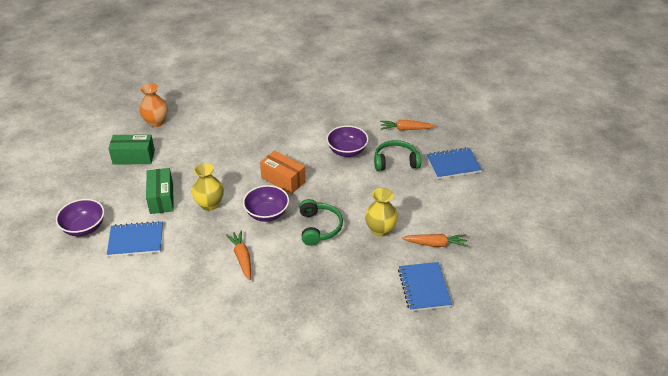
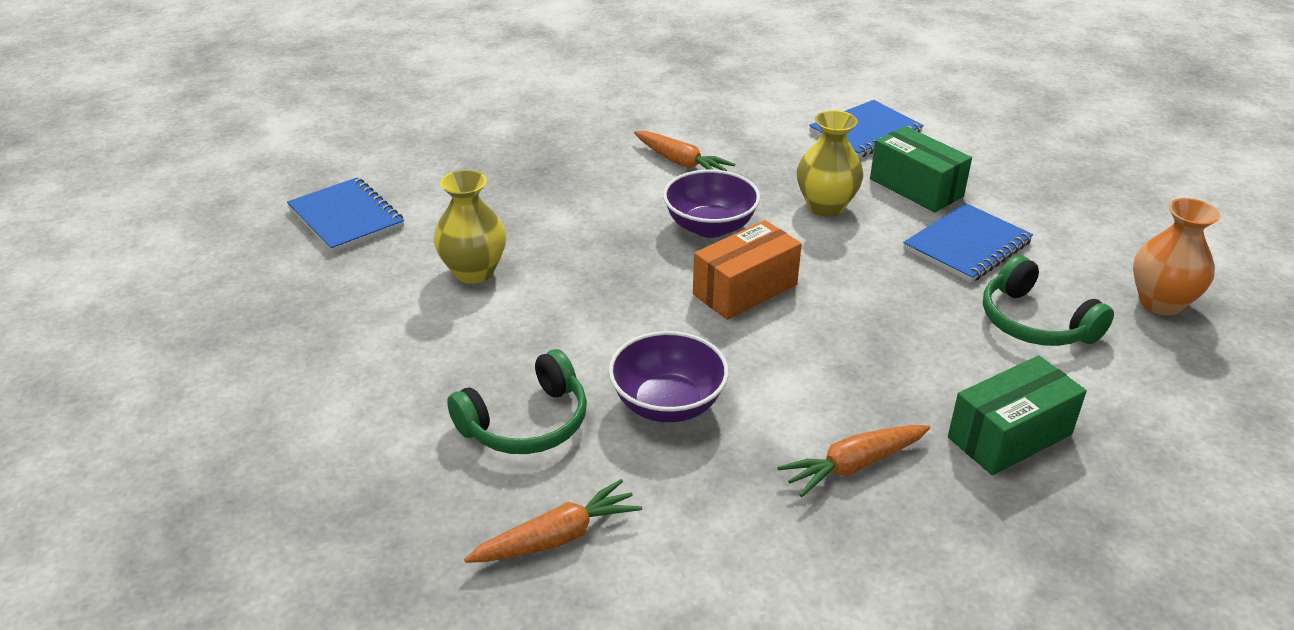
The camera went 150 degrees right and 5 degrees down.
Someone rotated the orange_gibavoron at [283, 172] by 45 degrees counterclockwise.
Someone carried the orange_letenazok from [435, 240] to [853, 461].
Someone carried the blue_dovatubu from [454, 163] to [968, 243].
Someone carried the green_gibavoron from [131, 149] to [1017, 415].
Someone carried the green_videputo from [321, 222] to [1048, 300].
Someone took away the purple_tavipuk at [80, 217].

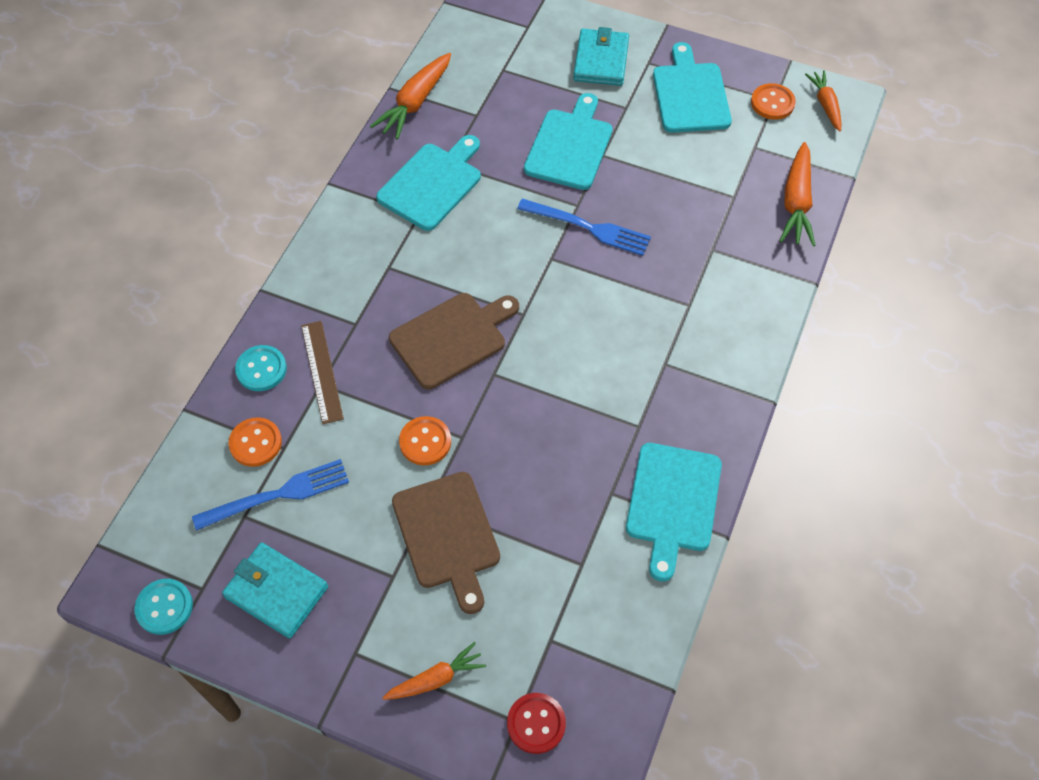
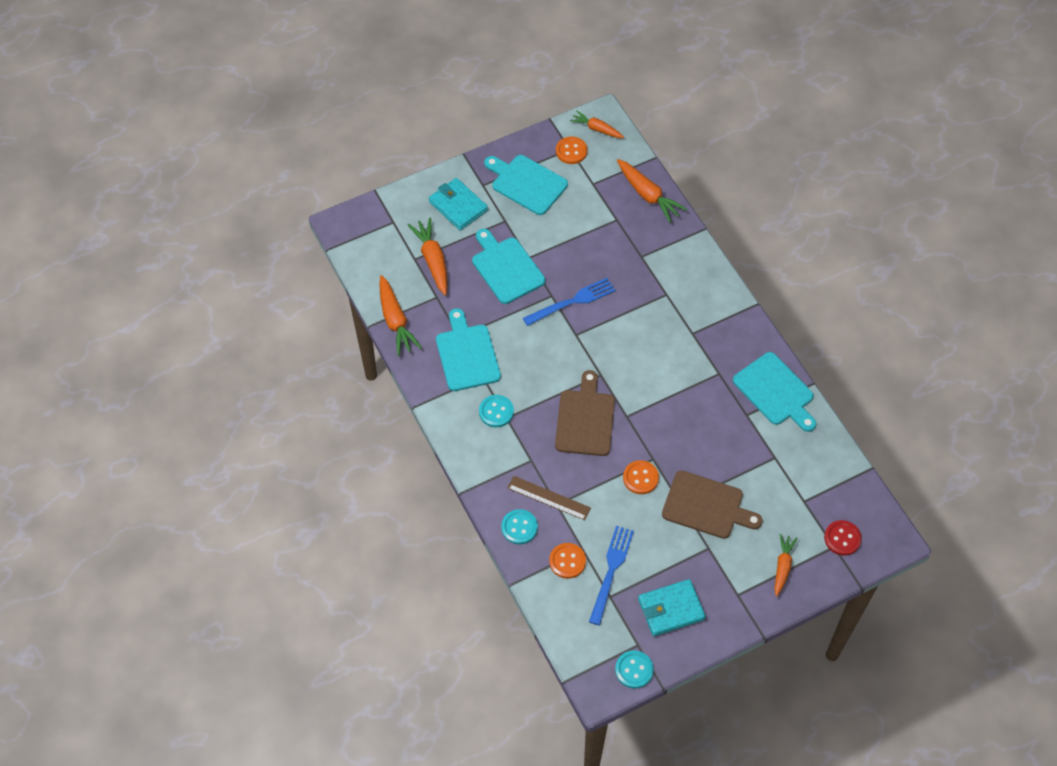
The camera went 50 degrees left and 0 degrees up.
Someone put down the orange_letenazok at [427, 257].
Someone put down the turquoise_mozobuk at [496, 411].

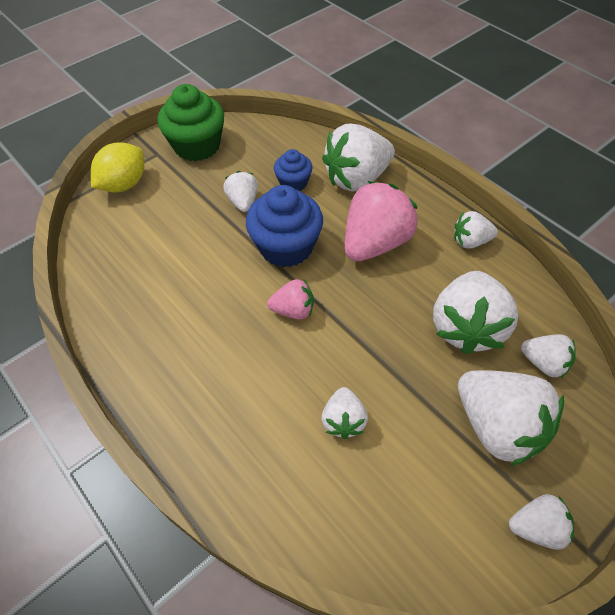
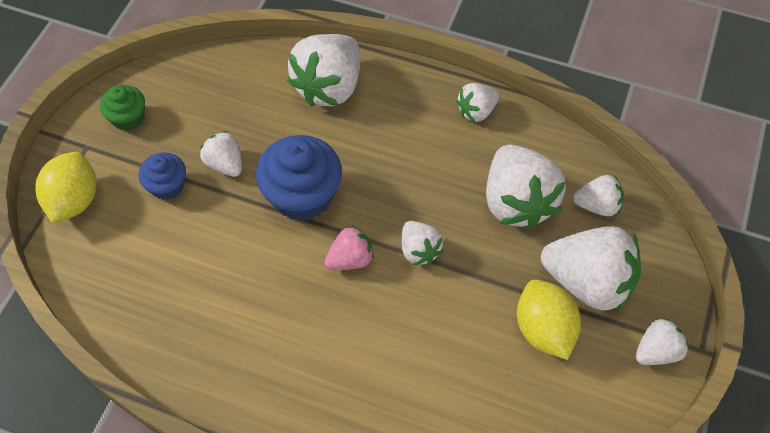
The camera went 30 degrees left and 5 degrees up.
Someone scaled the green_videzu at [190, 122] by 0.56.
Someone carried the blue_videzu from [293, 170] to [162, 176].
Someone carried the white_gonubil from [345, 413] to [423, 243].
Someone put down the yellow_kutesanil at [549, 320].
Someone took away the pink_gonubil at [381, 221].

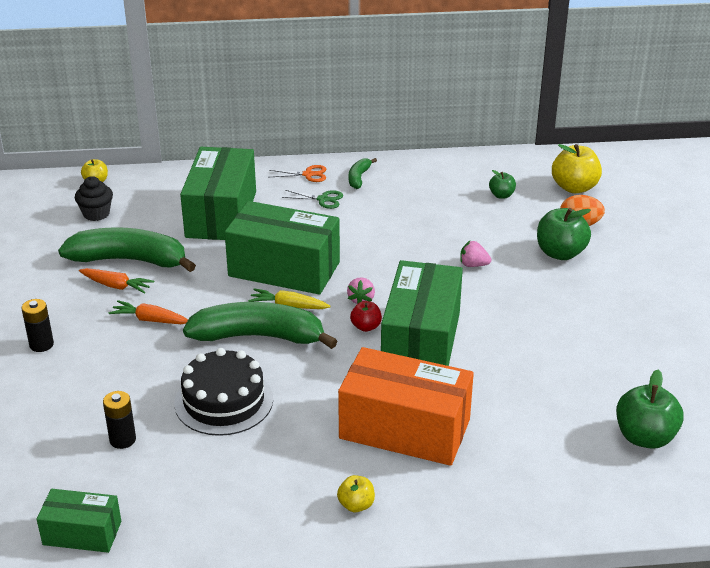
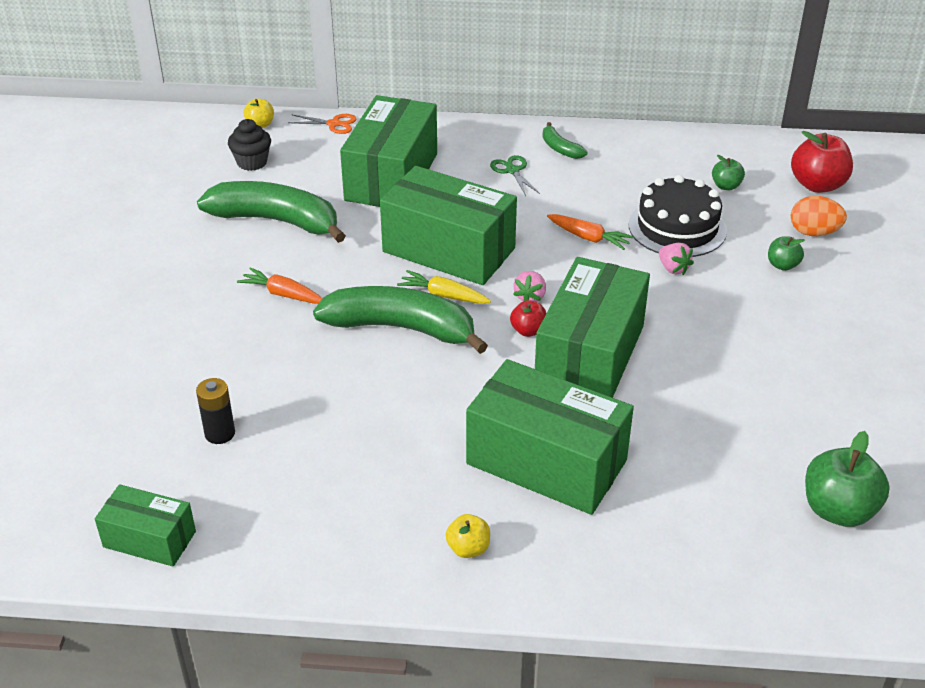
The camera went 10 degrees right and 5 degrees up.
Someone carried the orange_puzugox from [297, 173] to [322, 124].
Someone repainted the orange_gibavoron at [406, 406], which became the green_gibavoron at [550, 437].
Someone rotated the green_puzugox at [312, 199] by 135 degrees counterclockwise.
Someone rotated the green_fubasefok at [363, 173] by 60 degrees counterclockwise.
Someone carried the orange_letenazok from [116, 281] to [590, 232].
Someone carried the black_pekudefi from [223, 392] to [678, 216].
Someone rotated the pink_gonubil at [475, 254] by 150 degrees counterclockwise.
Someone scaled the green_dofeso at [564, 234] by 0.54.
Someone repainted the yellow_dofeso at [577, 168], which became the red_dofeso at [822, 162].
Someone took away the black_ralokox at [37, 325].

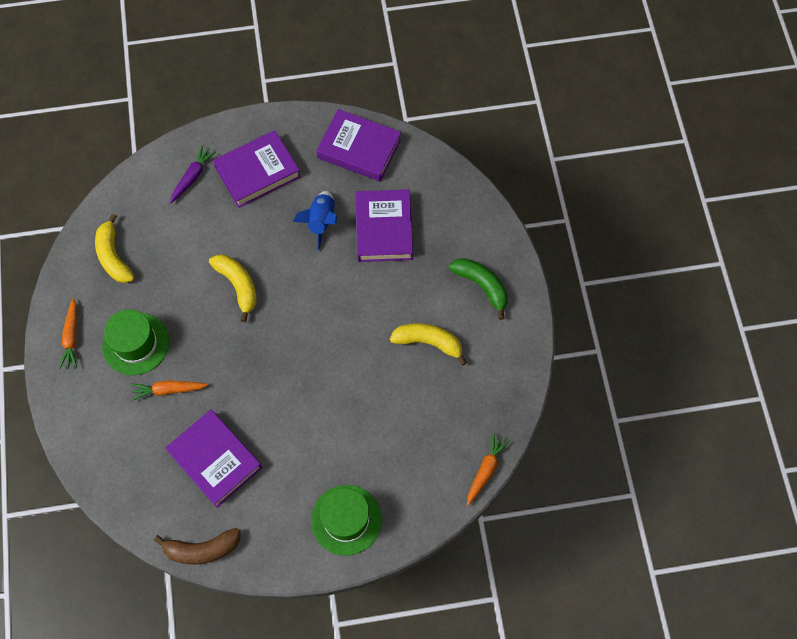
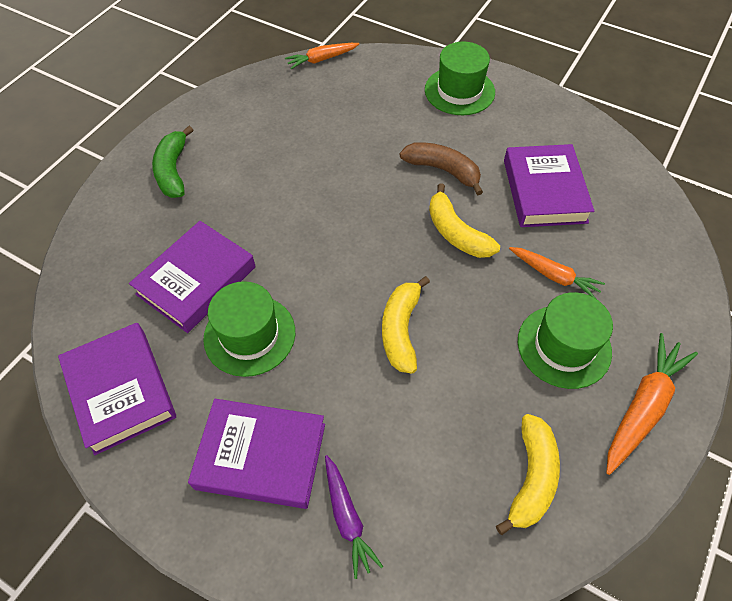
The camera went 140 degrees left and 10 degrees down.
Someone swapped the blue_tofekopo at [314, 220] for the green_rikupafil at [249, 329].
Someone rotated the purple_letenazok at [193, 174] by 90 degrees counterclockwise.
Someone carried the brown_fubasefok from [197, 546] to [441, 169].
Someone carried the yellow_fubasefok from [428, 344] to [464, 220].
Someone scaled the orange_letenazok at [68, 333] by 1.52.

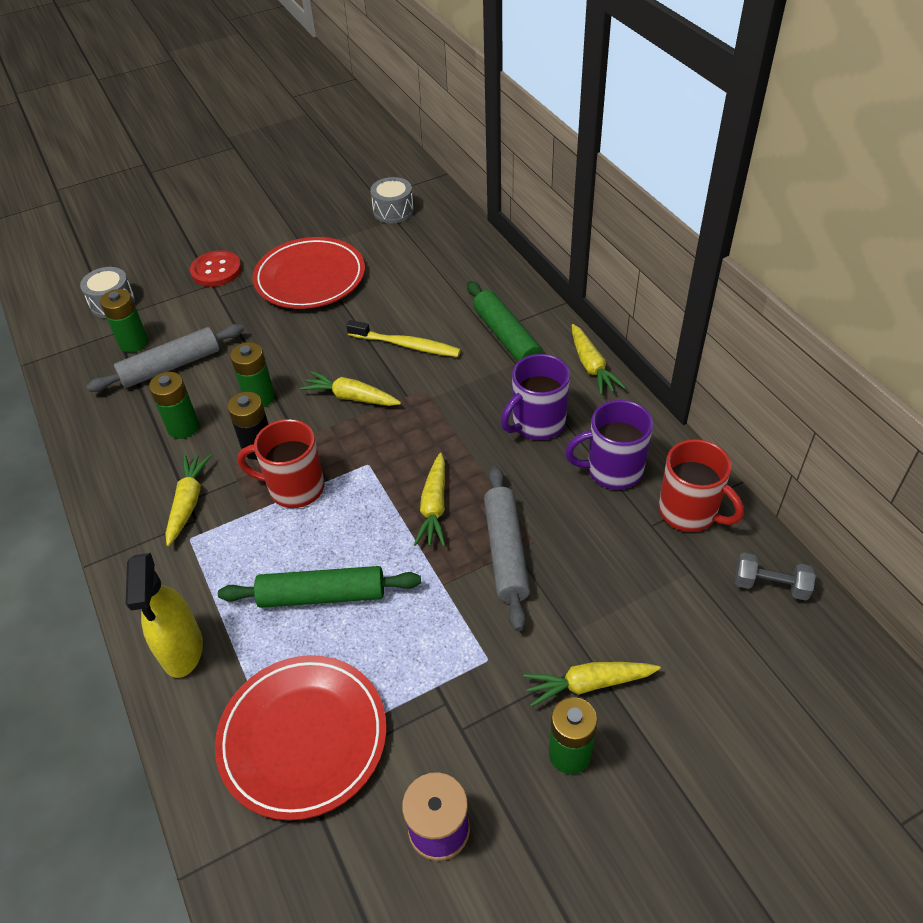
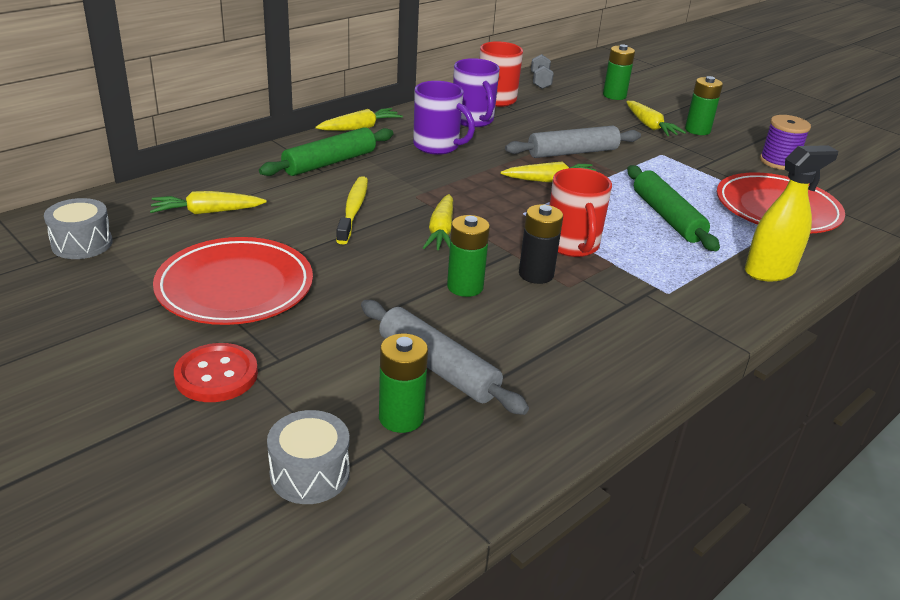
The camera went 110 degrees left and 15 degrees down.
Someone carried the yellow_letenazok from [189, 500] to [208, 203].
Someone carried the green_ralokox from [174, 405] to [619, 72].

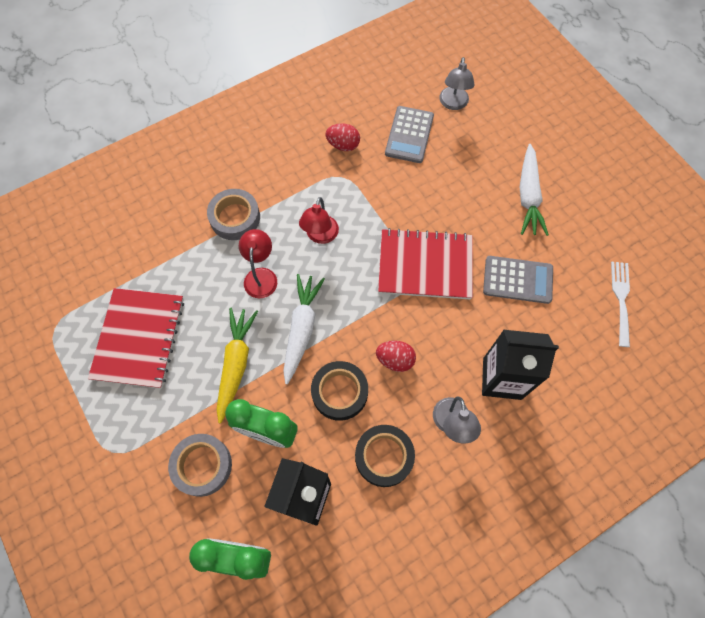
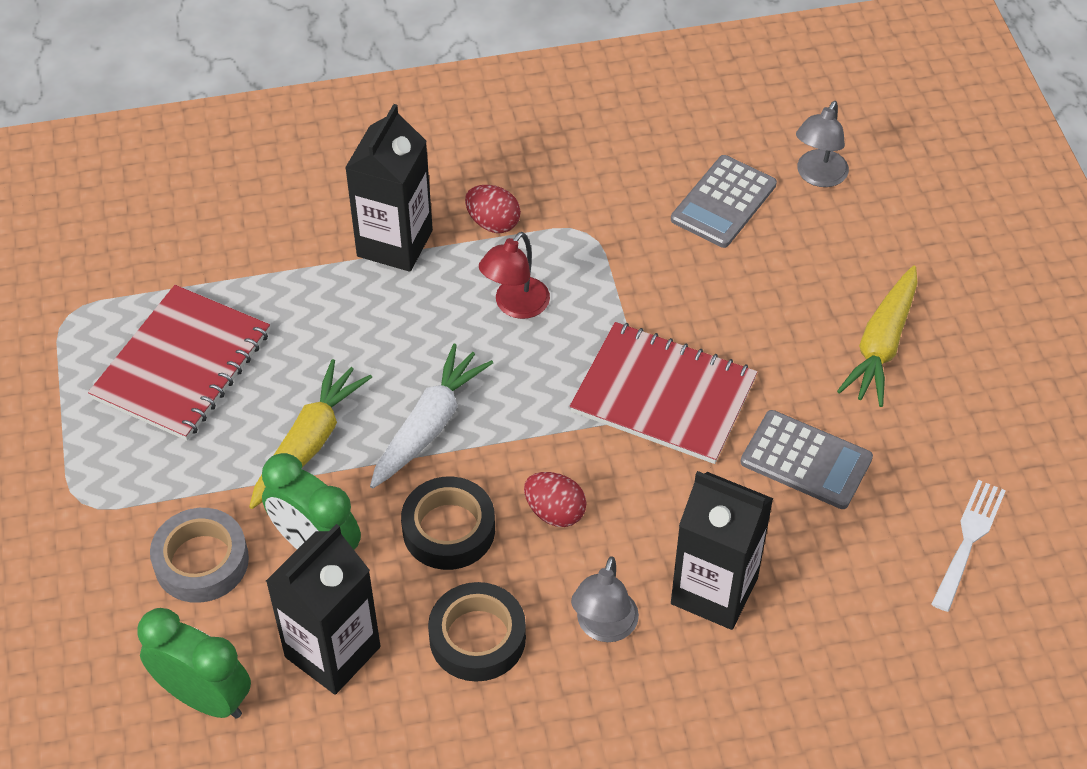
The camera went 20 degrees right and 15 degrees down.
Someone swapped the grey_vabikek at [233, 214] for the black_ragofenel at [389, 188].
Someone carried the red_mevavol from [343, 137] to [493, 209].
Someone repainted the white_letenazok at [534, 190], which became the yellow_letenazok at [877, 336].
Someone took away the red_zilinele at [258, 264].

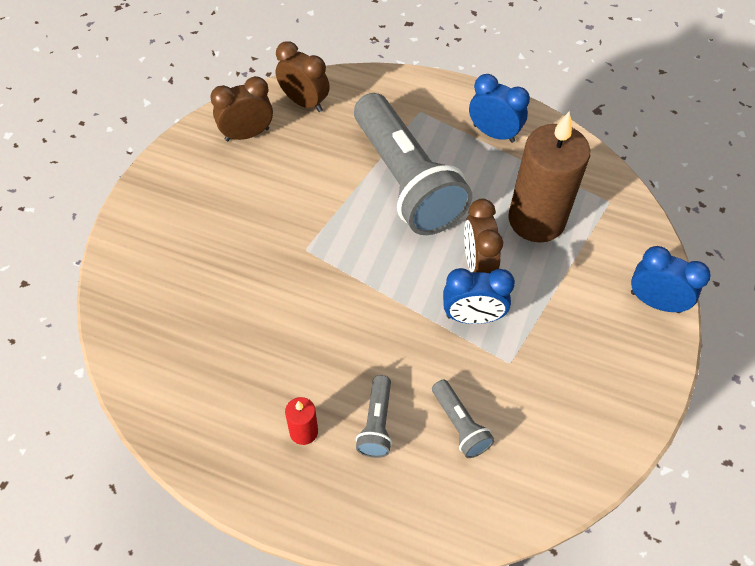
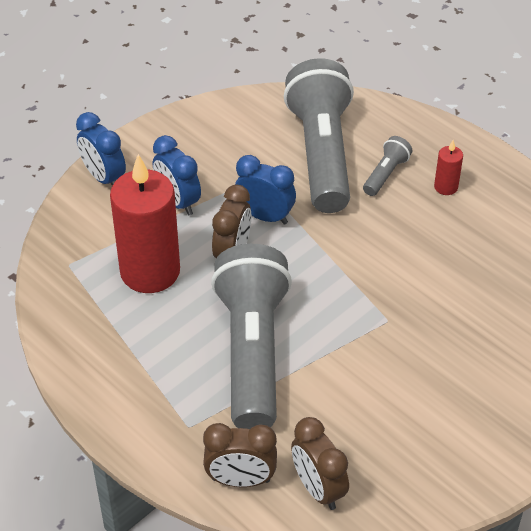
The camera went 155 degrees left and 10 degrees down.
Someone repainted the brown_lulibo at [549, 177], which became the red_lulibo at [145, 223].
Someone carried the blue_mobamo from [499, 108] to [177, 175].
Someone carried the brown_mobamo from [241, 108] to [240, 455].
Someone scaled the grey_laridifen at [463, 419] by 2.41.

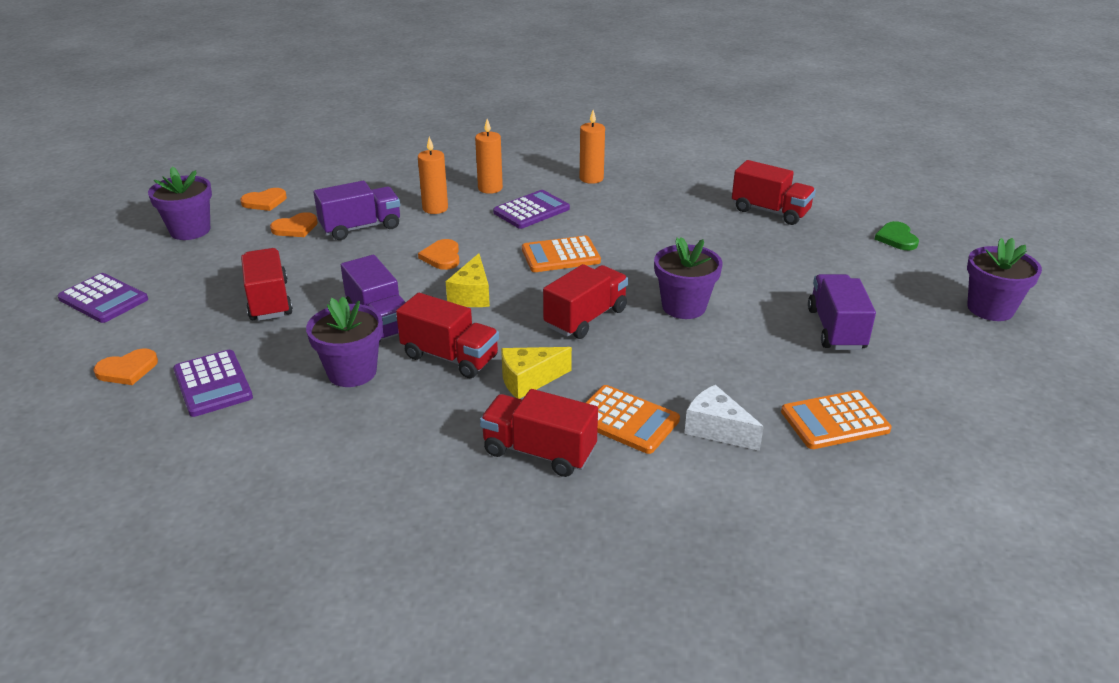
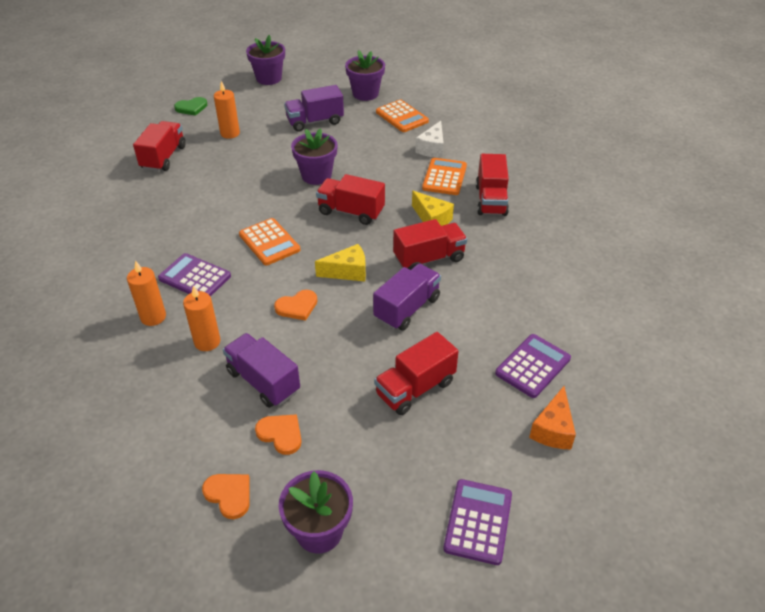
The camera went 110 degrees left and 10 degrees up.
Someone carried the orange_lulibo from [592, 147] to [227, 110].
Someone carried the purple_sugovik from [344, 342] to [365, 75].
Someone rotated the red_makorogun at [447, 335] by 60 degrees clockwise.
Someone swapped the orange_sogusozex at [126, 366] for the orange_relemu at [552, 417].

